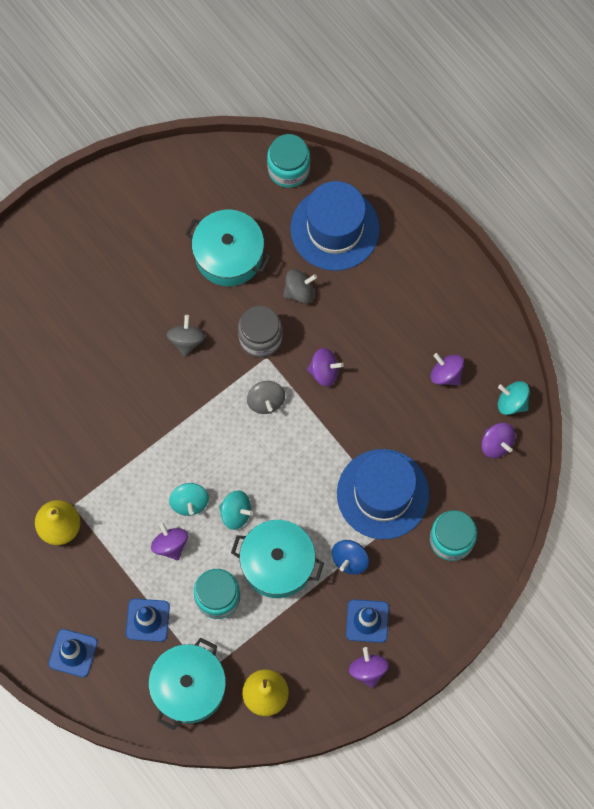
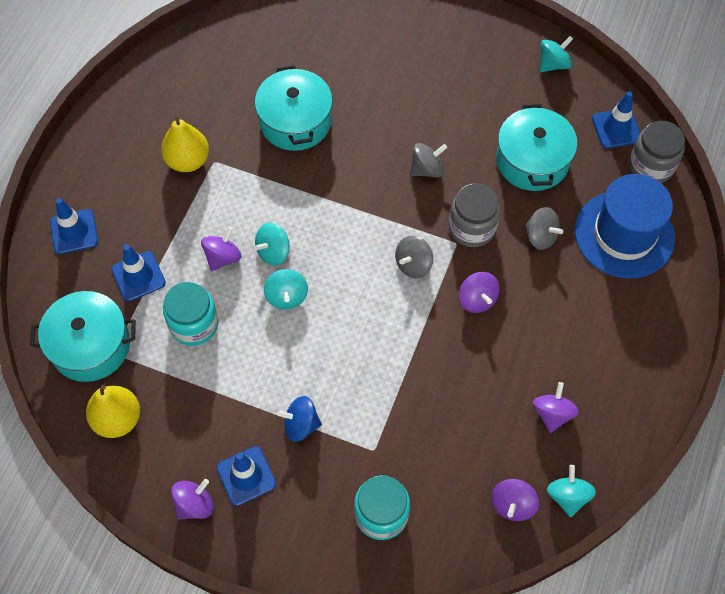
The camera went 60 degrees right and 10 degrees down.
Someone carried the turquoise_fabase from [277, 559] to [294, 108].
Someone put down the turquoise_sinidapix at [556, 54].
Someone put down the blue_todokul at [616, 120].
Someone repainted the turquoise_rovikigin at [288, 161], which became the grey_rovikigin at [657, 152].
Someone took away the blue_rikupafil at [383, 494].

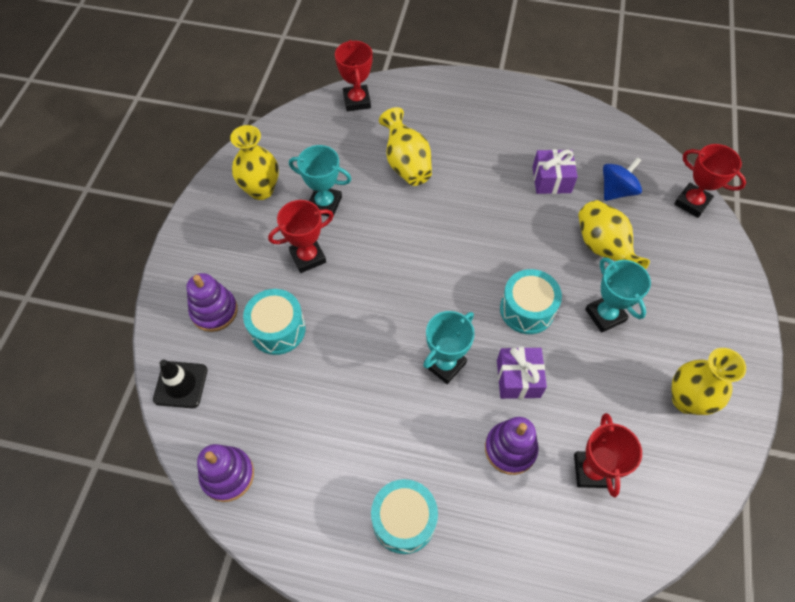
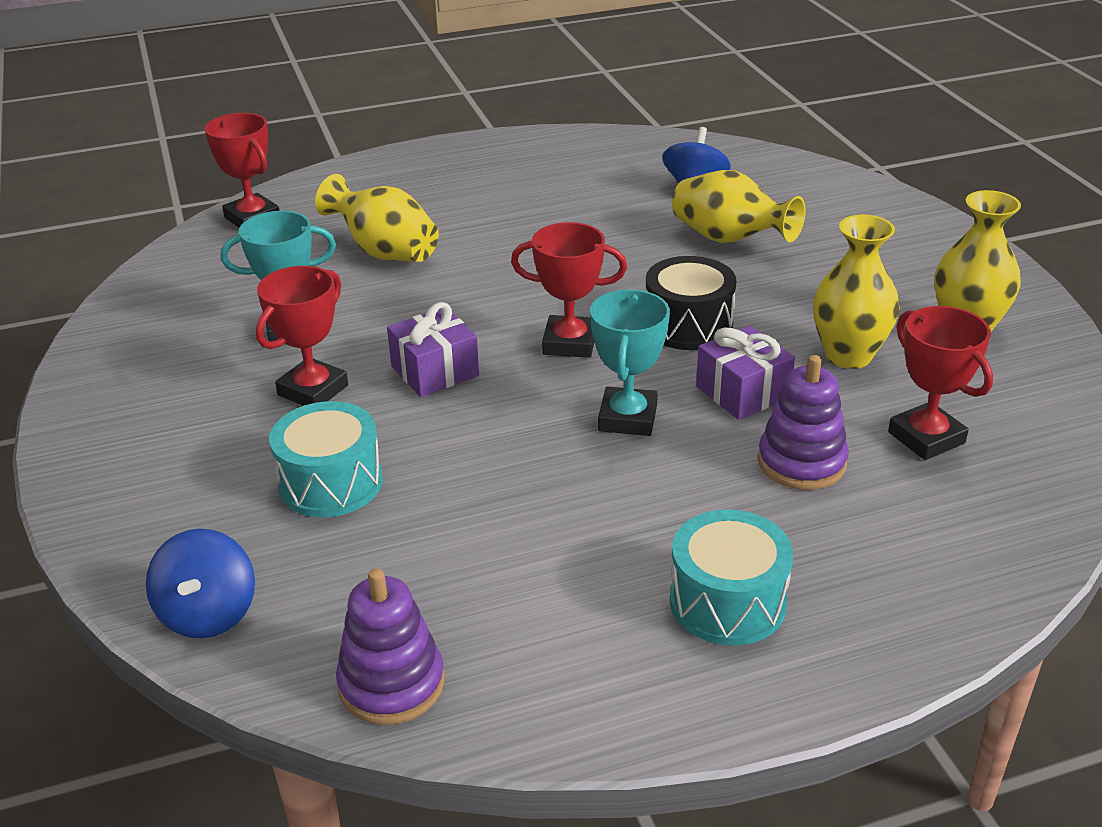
The camera went 30 degrees left and 25 degrees down.
Someone swapped the black_todokul at [180, 384] for the blue_sinidapix at [200, 583].
Someone carried the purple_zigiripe from [555, 171] to [433, 349].
Someone carried the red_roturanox from [710, 181] to [569, 290].
Someone repainted the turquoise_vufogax at [531, 301], which became the black_vufogax at [691, 303].
Someone carried the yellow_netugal from [254, 162] to [856, 292].
Someone took away the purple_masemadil at [212, 302].
Someone took away the turquoise_roturanox at [618, 295].

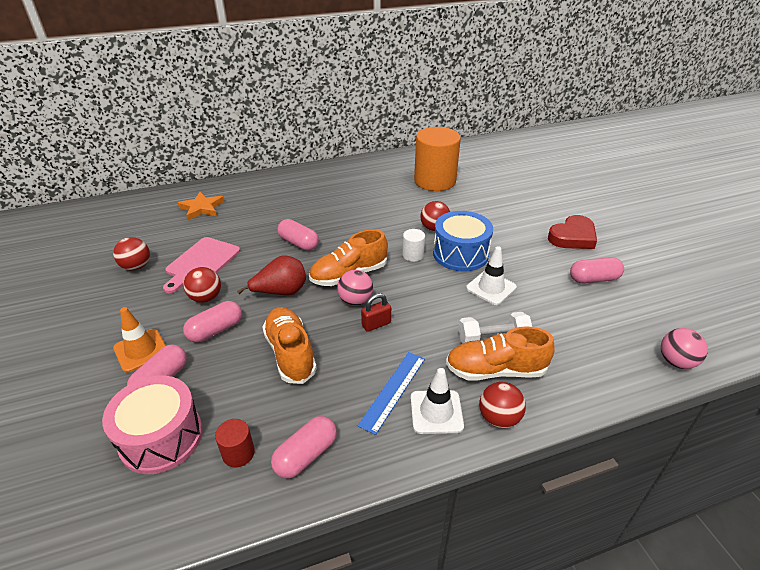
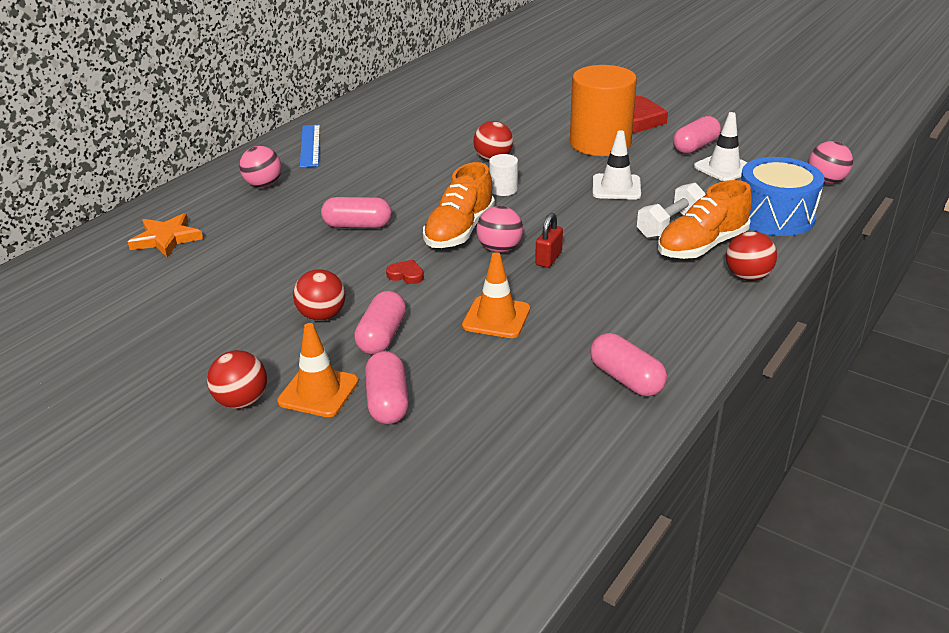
The camera went 35 degrees left and 5 degrees down.
Someone carried the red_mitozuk from [131, 253] to [237, 379].
Someone put down the pink_mitozuk at [260, 167].
Someone carried the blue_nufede from [391, 393] to [310, 146].
Someone swapped the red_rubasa at [271, 275] for the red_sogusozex at [405, 272].
Someone swapped the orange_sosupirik at [289, 345] for the orange_todokul at [496, 295].
Someone carried the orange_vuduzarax from [437, 159] to [603, 110].
Someone rotated the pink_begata at [304, 447] by 45 degrees counterclockwise.
Someone carried the white_todokul from [437, 401] to [721, 146].
Someone carried the blue_vufogax from [463, 241] to [782, 196].
Someone took away the pink_vufogax at [152, 424].
Someone took away the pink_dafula at [201, 265].
Someone took away the red_vuduzarax at [235, 443].

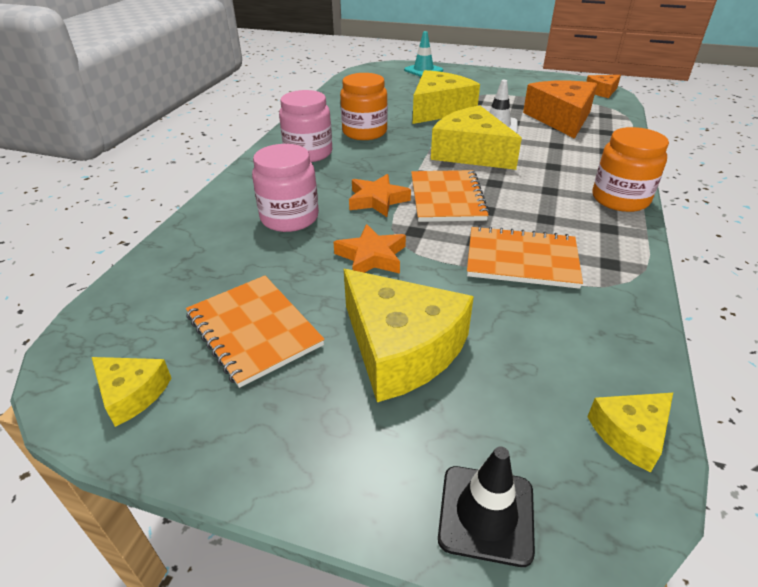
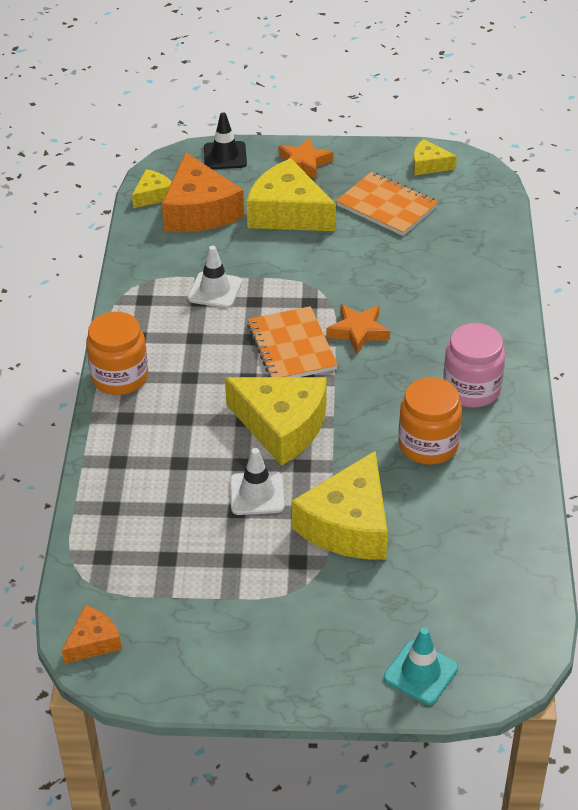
The camera went 165 degrees right and 5 degrees up.
Someone carried the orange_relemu from [560, 110] to [203, 192].
Someone swapped the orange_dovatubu at [525, 257] for the white_todokul at [215, 277].
Someone carried the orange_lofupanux from [369, 249] to [306, 158].
Someone took away the pink_rovikigin at [285, 188].

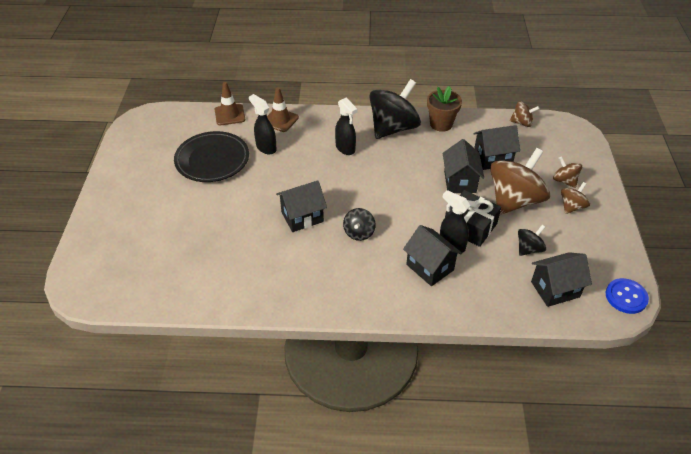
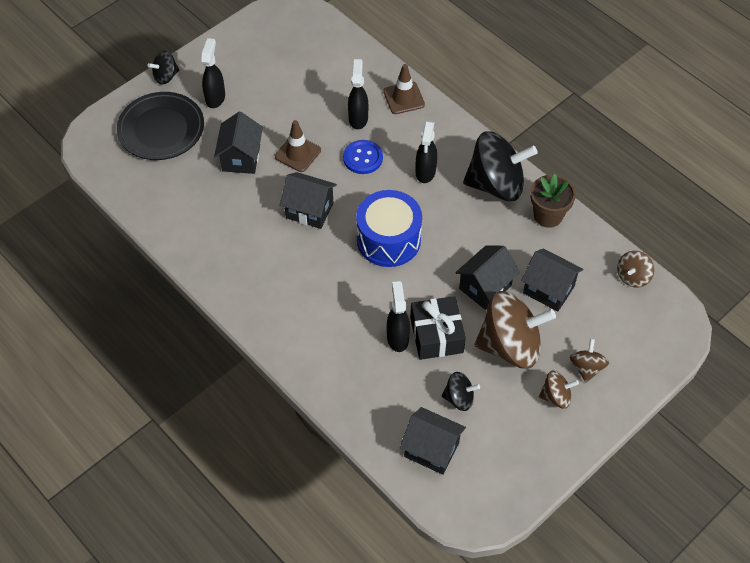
The camera went 45 degrees right and 10 degrees up.
Someone carried the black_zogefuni from [211, 156] to [160, 126].
Someone carried the black_sinidapix from [359, 224] to [163, 68].
Someone put down the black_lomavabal at [213, 73].
Someone carried the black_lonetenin from [432, 255] to [238, 143].
Someone carried the brown_todokul from [230, 103] to [298, 146].
Someone carried the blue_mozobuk from [627, 296] to [363, 157].
Someone put down the blue_vufogax at [389, 228].
Someone rotated the brown_sinidapix at [525, 114] by 75 degrees clockwise.

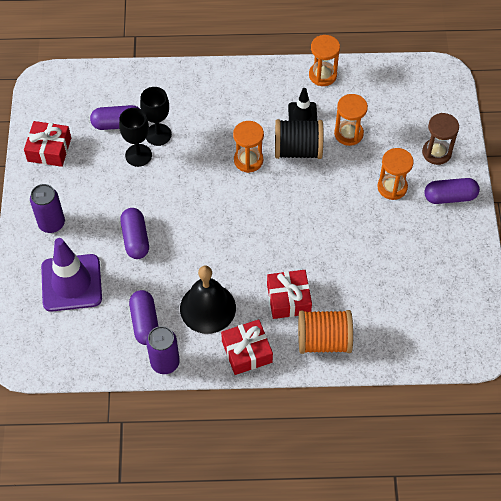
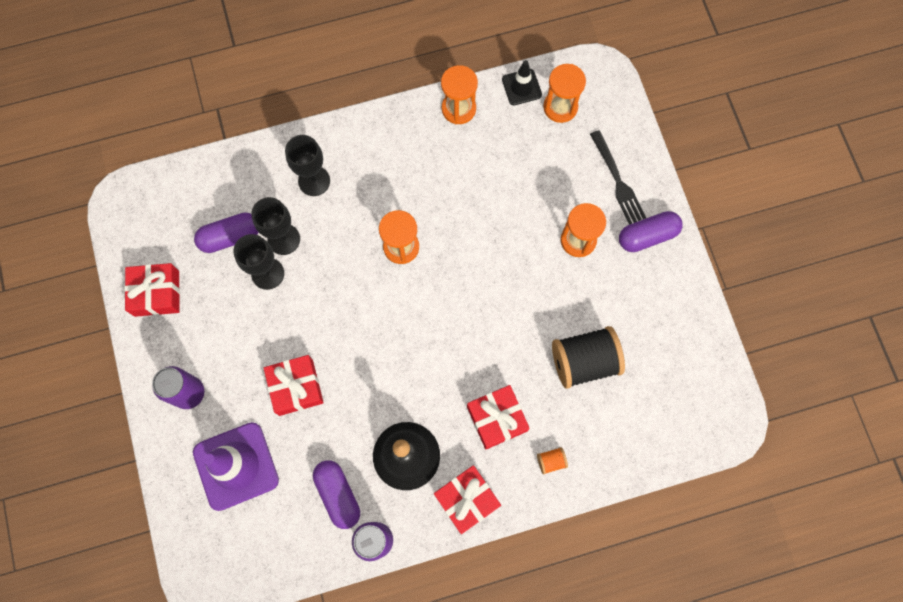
The camera went 15 degrees left and 15 degrees up.
Someone swapped the purple_begata at [134, 233] for the red_zigiripe at [294, 385].
Someone put down the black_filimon at [307, 165].
Someone carried the black_todokul from [302, 104] to [522, 83].
Someone scaled the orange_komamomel at [325, 332] by 0.42.
Someone carried the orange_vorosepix from [351, 120] to [564, 93].
Someone carried the black_komamomel from [299, 139] to [588, 357].
Someone swapped the brown_vorosepix at [440, 139] for the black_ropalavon at [618, 177].

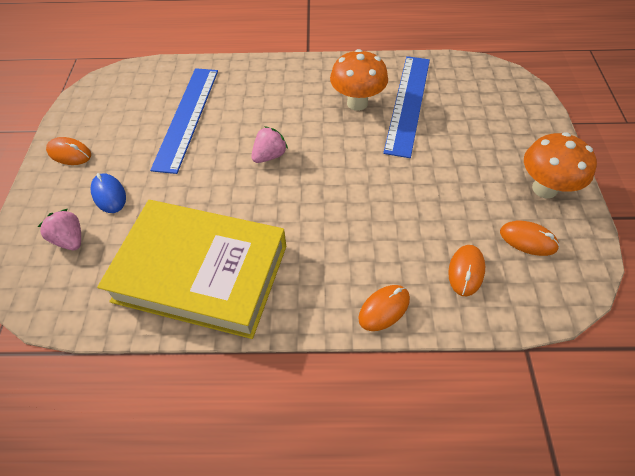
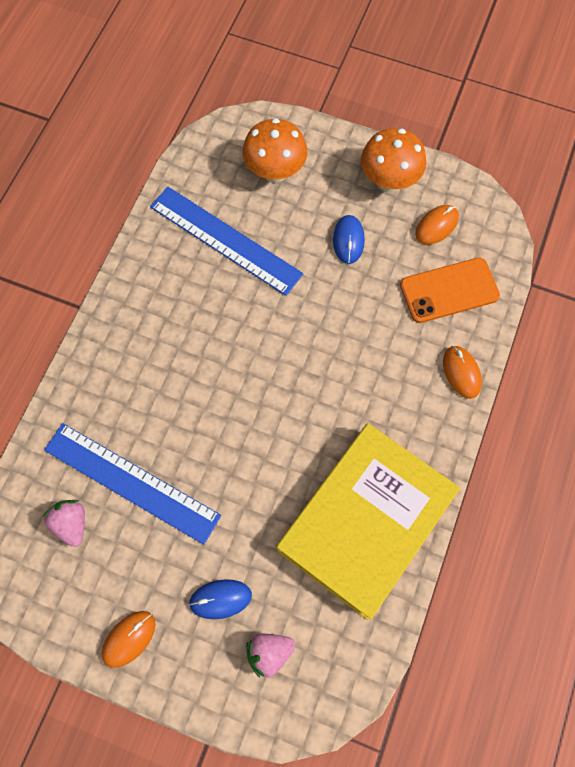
The camera went 70 degrees left and 15 degrees up.
Someone carried the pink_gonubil from [269, 144] to [64, 523].
Someone carried the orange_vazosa from [359, 80] to [275, 150].
Someone put down the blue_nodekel at [349, 239].
Someone swapped the orange_nodekel at [466, 270] for the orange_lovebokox at [450, 290].

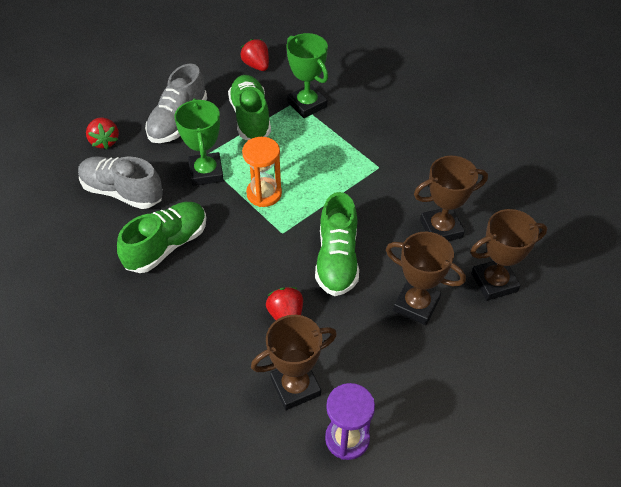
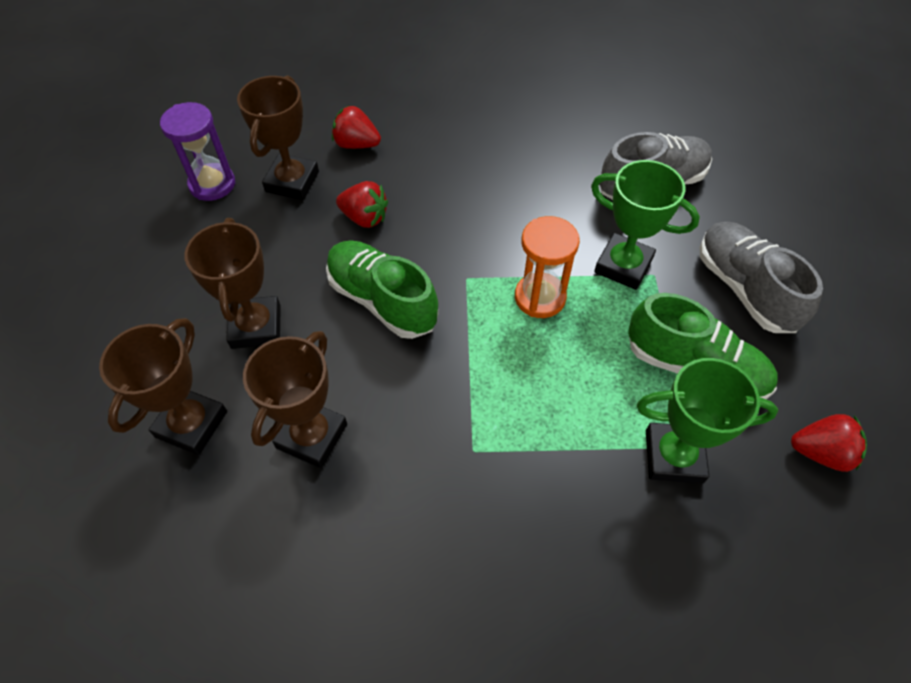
The camera went 130 degrees right and 5 degrees up.
Someone rotated the brown_roturanox at [426, 278] by 75 degrees counterclockwise.
Someone carried the red_gonubil from [102, 133] to [356, 127].
Someone took away the green_sosupirik at [161, 237].

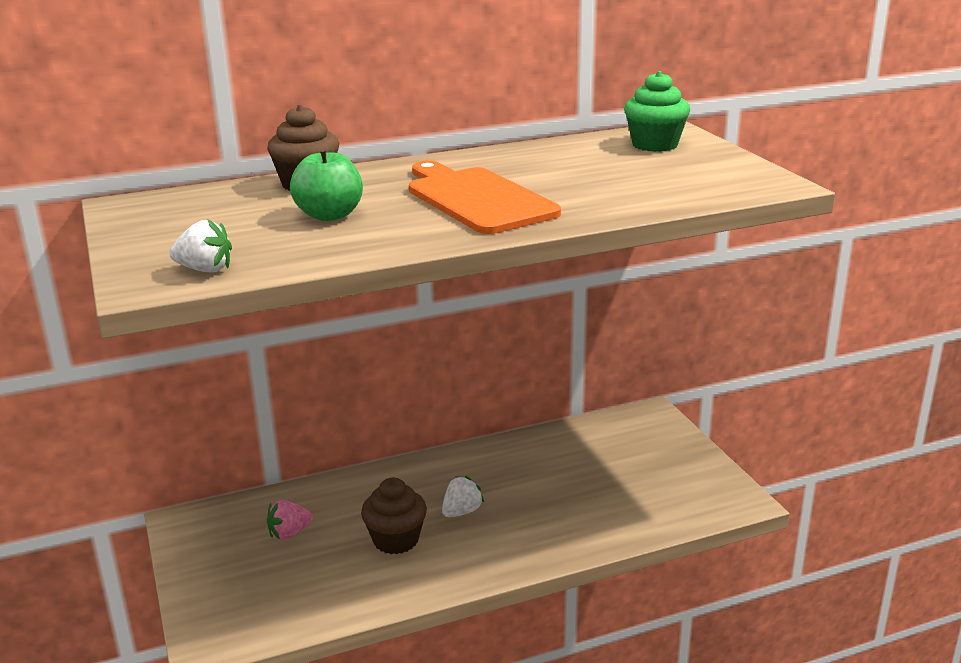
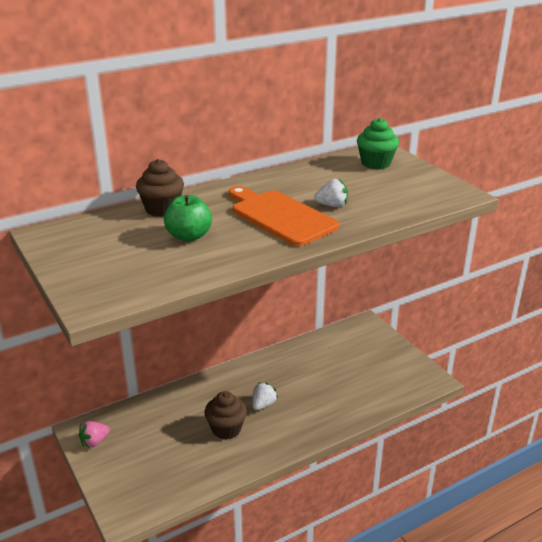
The camera went 10 degrees left and 5 degrees up.
Someone carried the pink_gonubil from [290, 520] to [94, 434].
Someone carried the white_gonubil from [200, 246] to [331, 193].

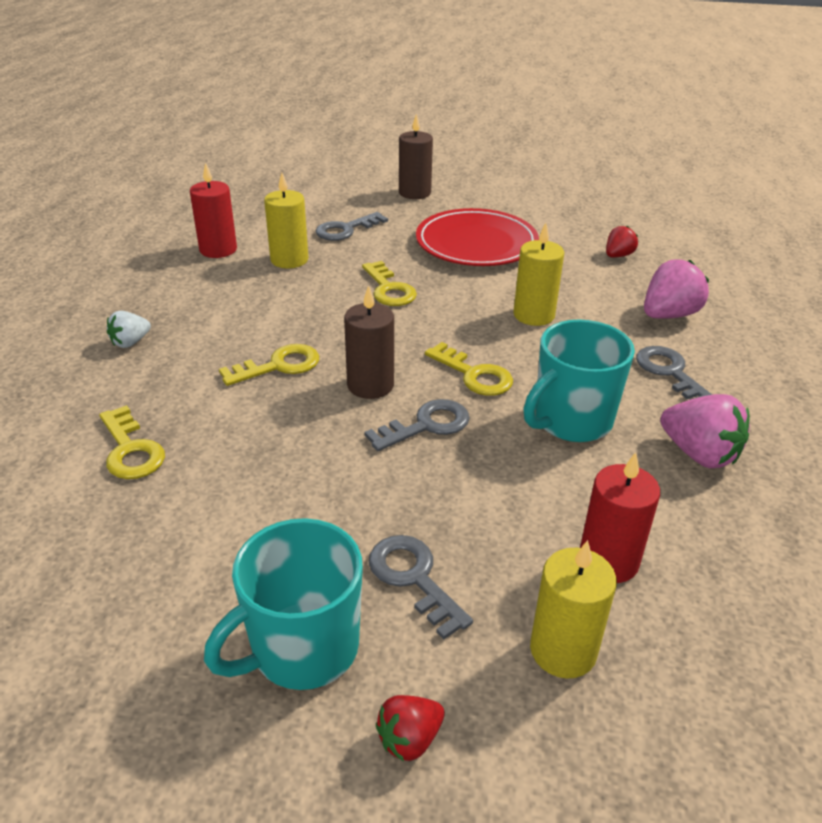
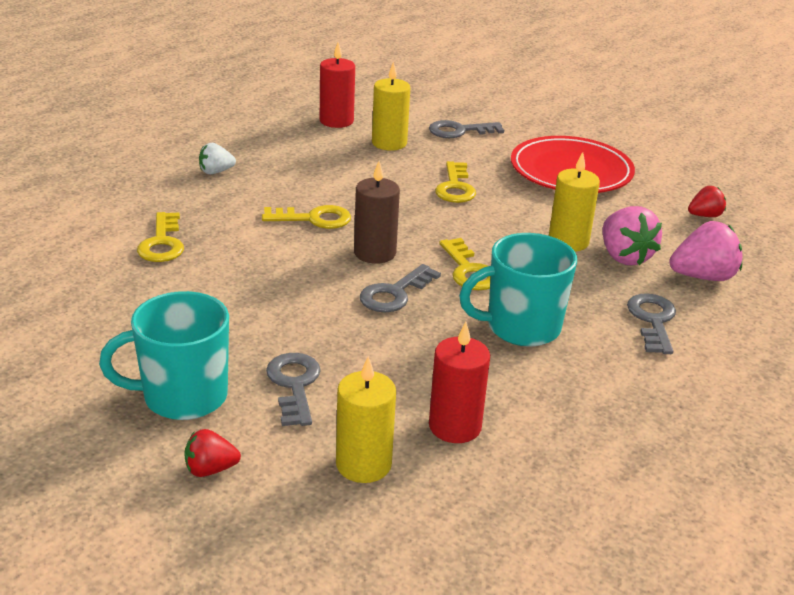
The camera went 25 degrees right and 5 degrees down.
Someone rotated the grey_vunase at [417, 425] by 135 degrees clockwise.
Someone carried the pink_gonubil from [705, 431] to [632, 236].
Someone took away the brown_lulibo at [416, 156].

